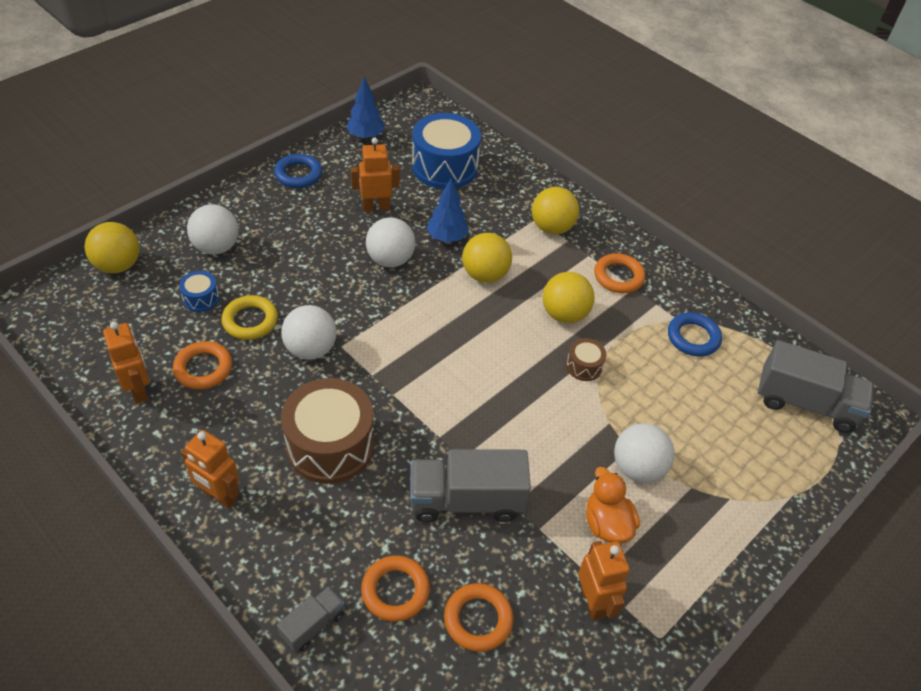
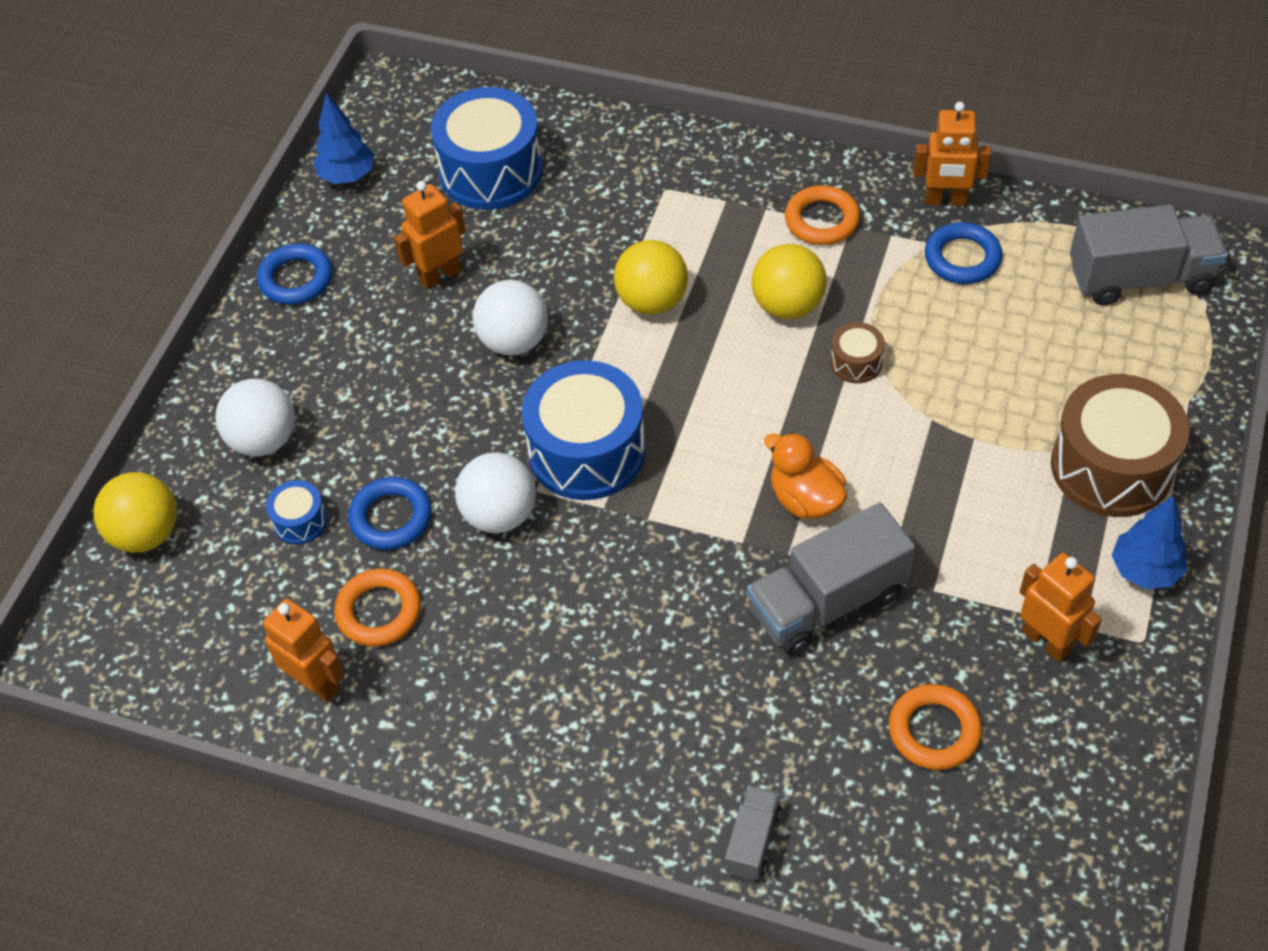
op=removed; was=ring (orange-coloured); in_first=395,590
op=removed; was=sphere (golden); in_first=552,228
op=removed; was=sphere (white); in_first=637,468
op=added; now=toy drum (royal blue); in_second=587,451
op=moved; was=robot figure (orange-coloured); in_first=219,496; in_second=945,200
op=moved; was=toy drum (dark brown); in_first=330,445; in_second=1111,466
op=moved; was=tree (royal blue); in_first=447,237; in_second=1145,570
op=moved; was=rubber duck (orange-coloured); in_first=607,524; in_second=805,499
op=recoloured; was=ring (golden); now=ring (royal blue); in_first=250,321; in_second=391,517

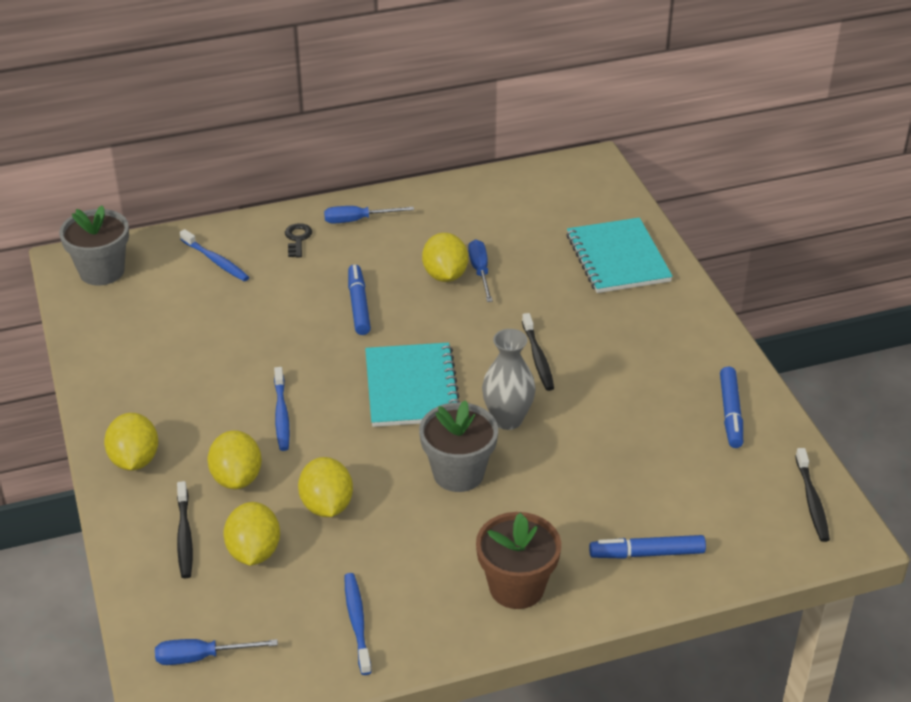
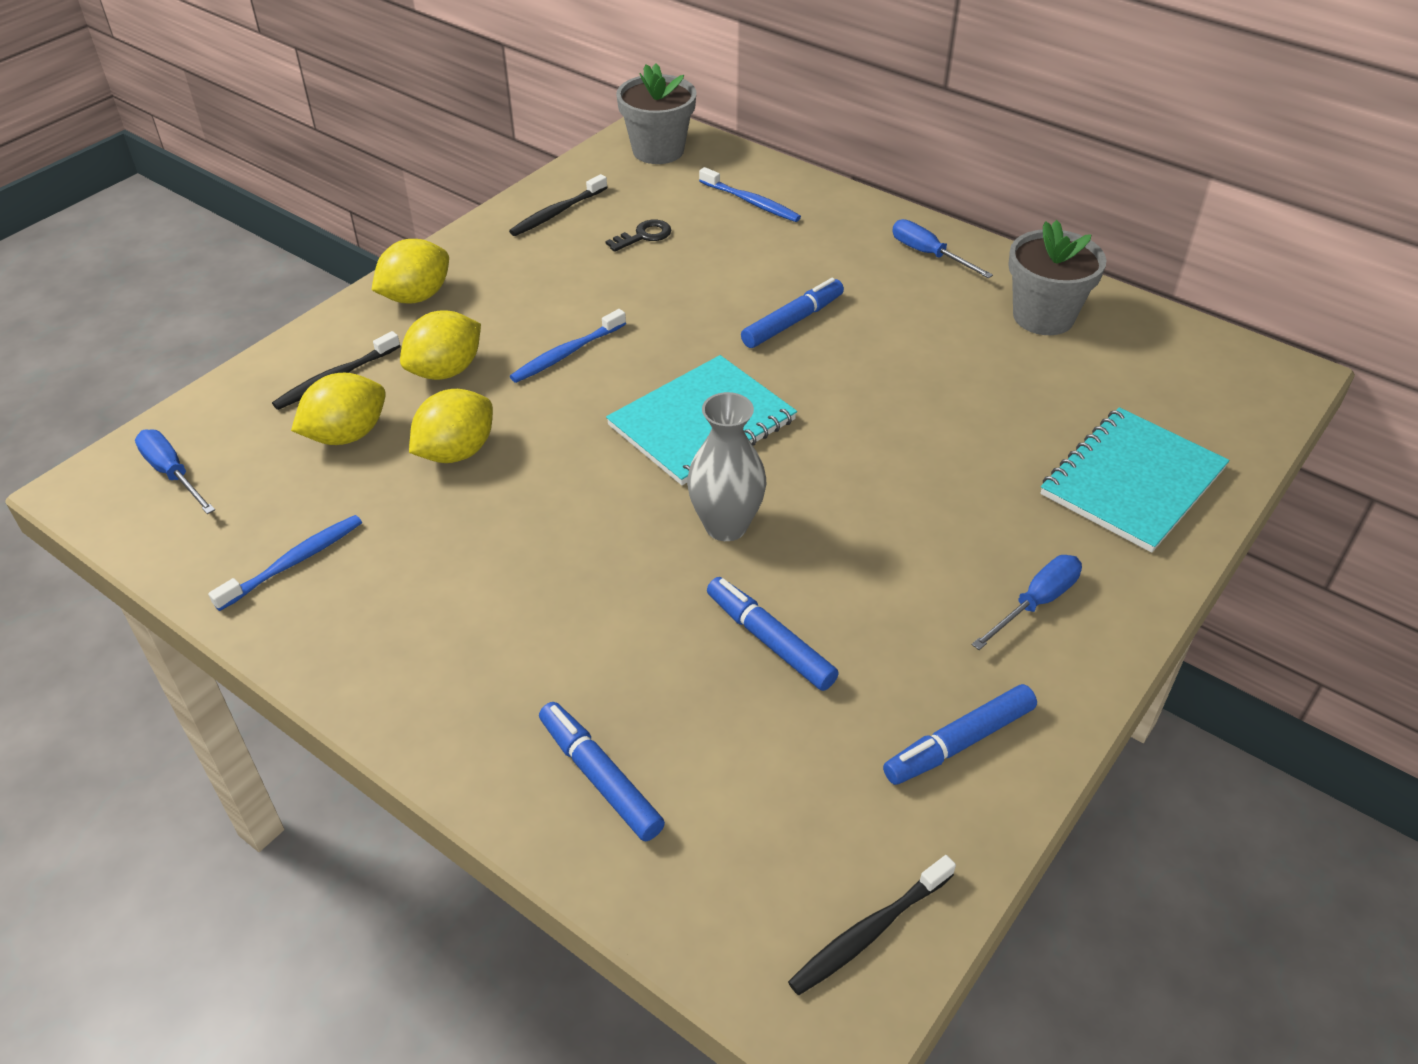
op=removed; was=lemon (golden); in_first=445,275
op=removed; was=potted plant (dark brown); in_first=516,587
op=added; now=marker pen (royal blue); in_second=770,641
op=moved; was=key (ebony); in_first=297,239; in_second=644,236
op=moved; was=potted plant (ash-grey); in_first=458,473; in_second=1043,316
op=moved; was=flat screwdriver (royal blue); in_first=480,271; in_second=1036,603
op=moved; was=dental brush (ebony); in_first=538,357; in_second=557,212
op=turned; was=dental brush (royal blue); in_first=215,261; in_second=750,202; clockwise=-60

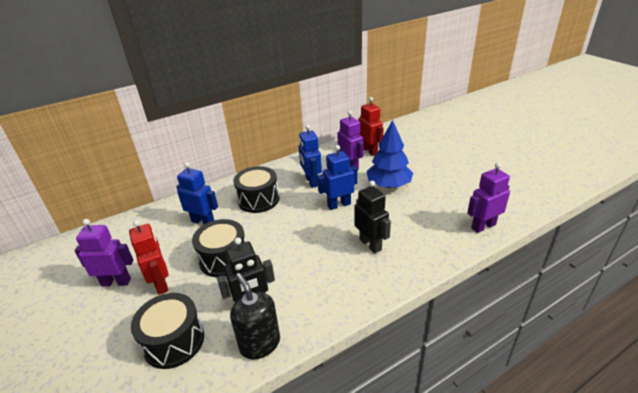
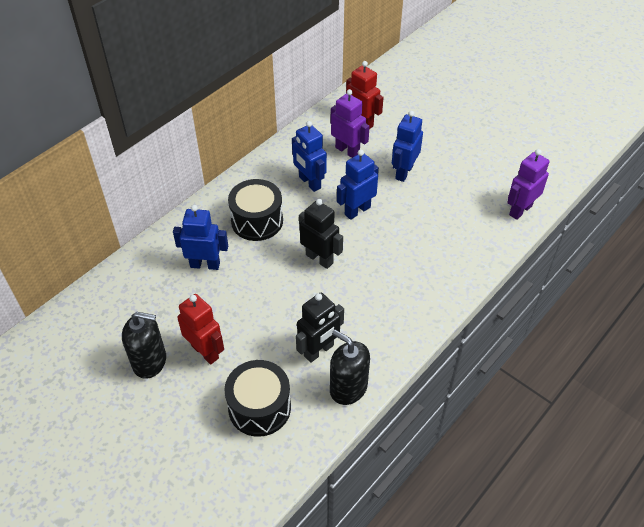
op=removed; was=toy drum (ebony); in_first=224,259
op=moved; was=robot figure (ebony); in_first=370,244; in_second=319,259
op=replaced; was=robot figure (royal purple); now=pump bottle (ebony); in_first=116,282; in_second=150,361
op=replaced; was=tree (royal blue); now=robot figure (royal blue); in_first=389,185; in_second=404,172

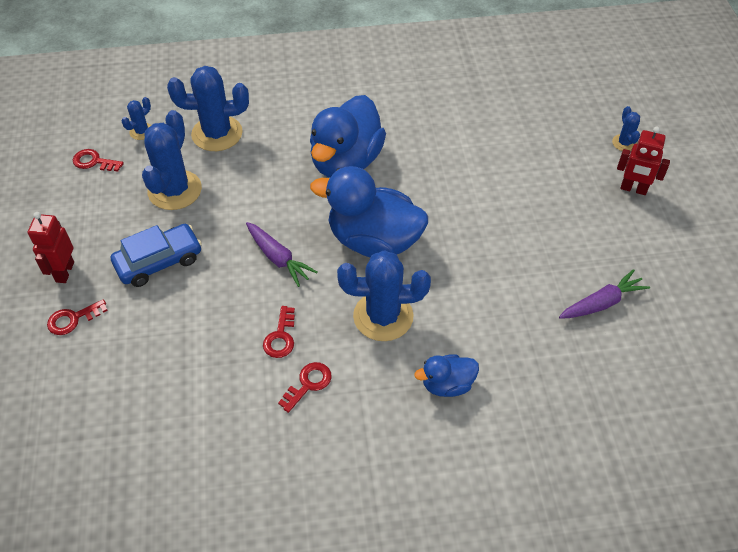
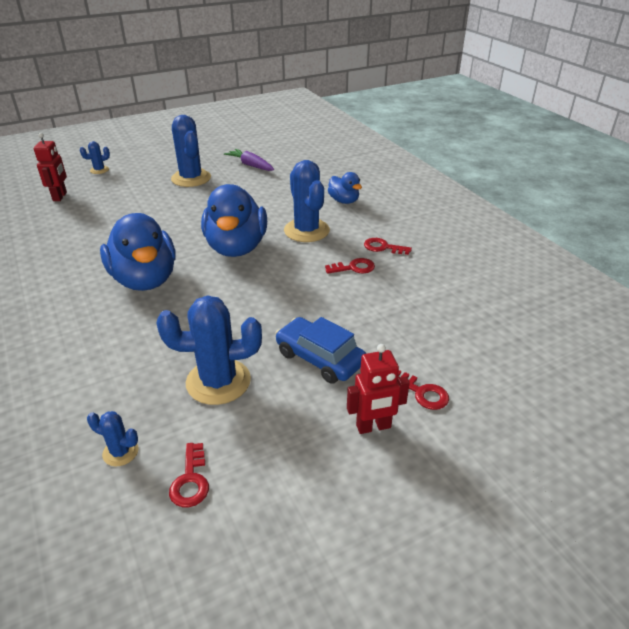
op=removed; was=toy carrot (royal purple); in_first=278,258
op=moved; was=saguaro cactus (royal blue); in_first=217,134; in_second=191,178
op=moved; was=robot figure (crimson); in_first=633,189; in_second=60,196
op=turned; was=rubber duck (royal blue); in_first=346,162; in_second=145,279; clockwise=60

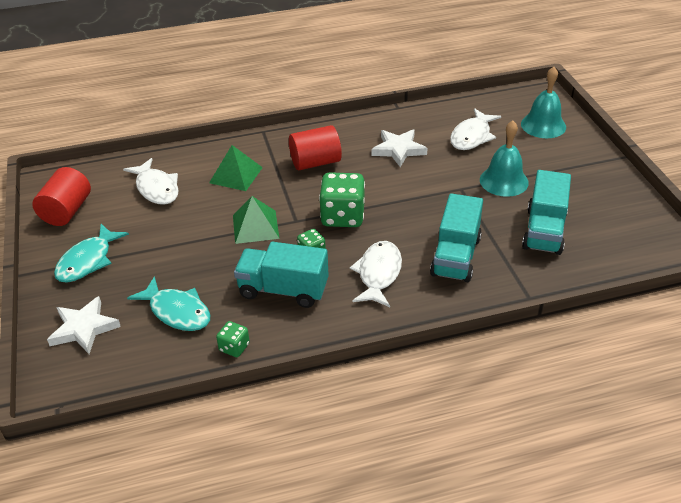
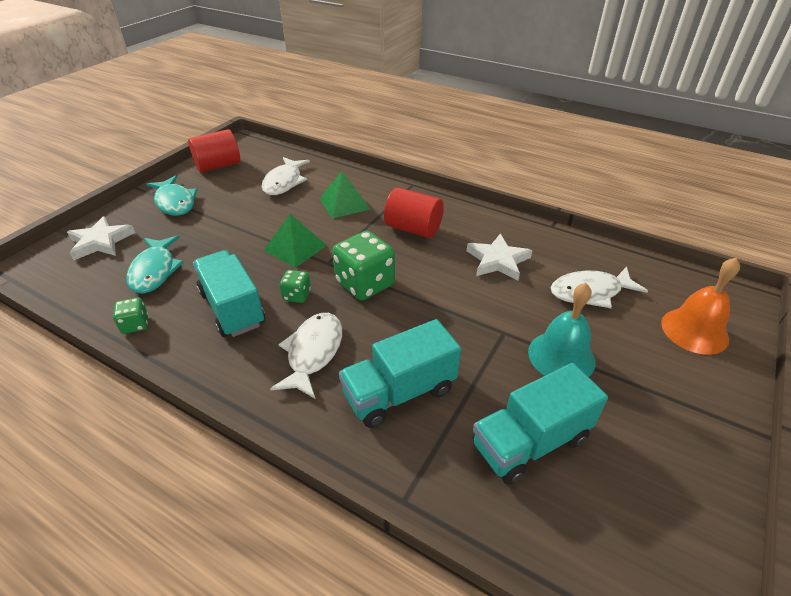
op=recoloured; was=hand bell (turquoise); now=hand bell (orange-coloured); in_first=543,125; in_second=694,330
op=turned; was=fish (turquoise); in_first=88,261; in_second=175,202; clockwise=-105
op=turned; was=fish (white); in_first=378,274; in_second=313,353; clockwise=-45

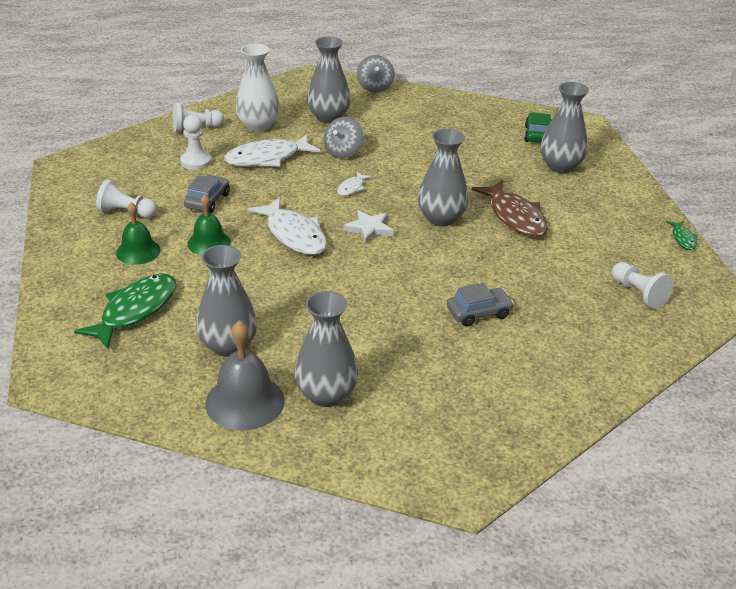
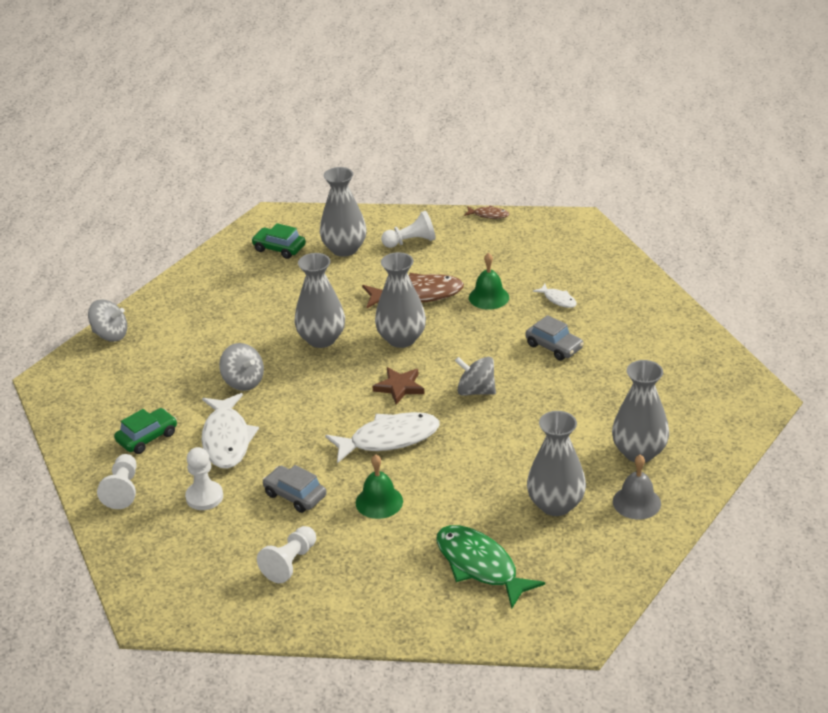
op=added; now=whirligig (ash-grey); in_second=476,391
op=moved; was=hand bell (leaf-green); in_first=138,251; in_second=488,297
op=moved; was=flower vase (ash-grey); in_first=328,117; in_second=321,339
op=moved; was=fish (white); in_first=352,188; in_second=558,299
op=moved; was=pawn (white); in_first=638,293; in_second=411,242
op=replaced; was=flower vase (white); now=toy car (leaf-green); in_first=258,125; in_second=147,437
op=recoloured; was=star shape (white); now=star shape (dark brown); in_first=369,229; in_second=399,387
op=recoloured; was=fish (leaf-green); now=fish (dark brown); in_first=683,239; in_second=488,215
op=turned; was=toy car (ash-grey); in_first=478,313; in_second=554,346; clockwise=135
op=resized; was=hand bell (ash-grey); in_first=245,401; in_second=636,502; ratio=0.66

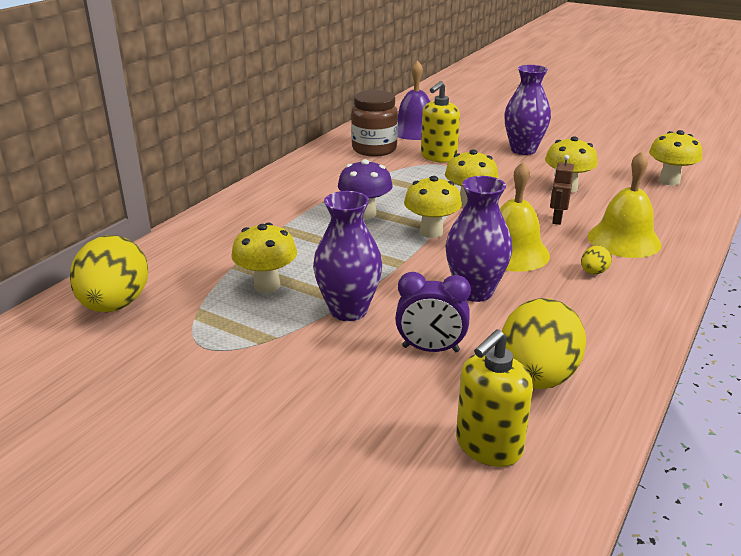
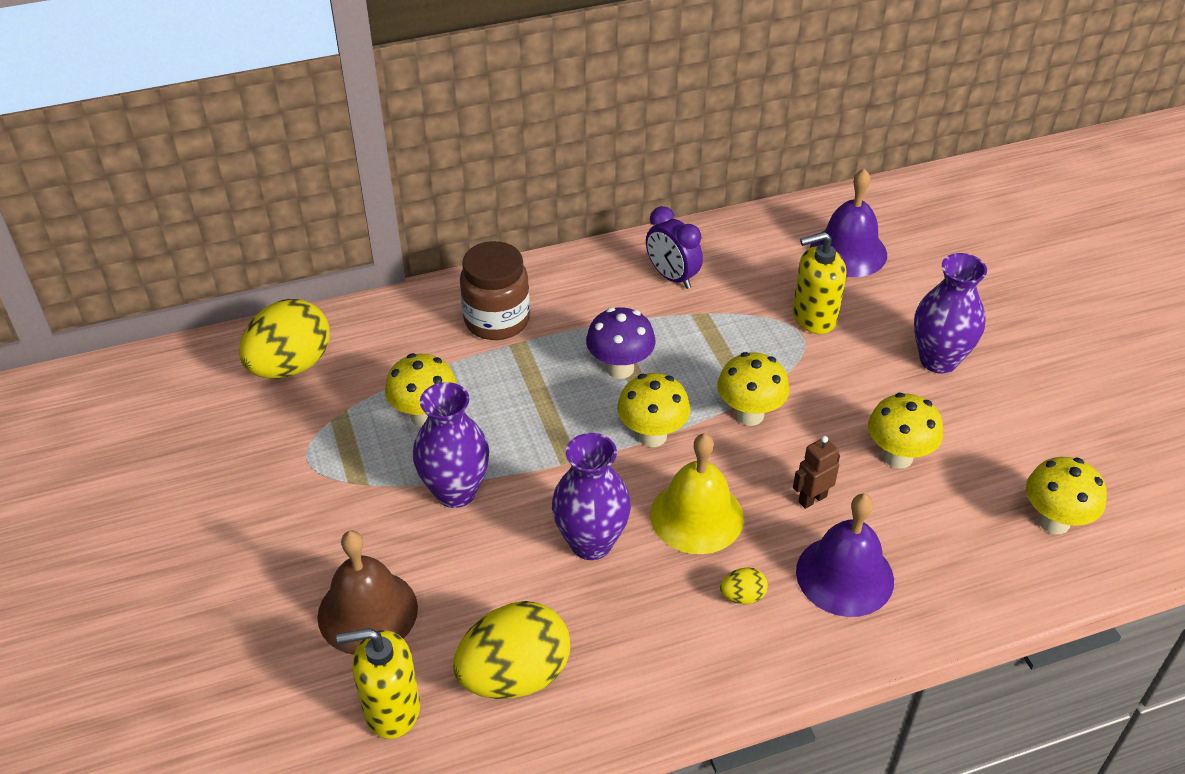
op=added; now=hand bell (dark brown); in_second=367,612
op=moved; was=jar (dark brown); in_first=374,149; in_second=497,320
op=moved; was=clock (royal purple); in_first=430,349; in_second=672,277
op=recoloured; was=hand bell (golden); now=hand bell (royal purple); in_first=624,240; in_second=844,575

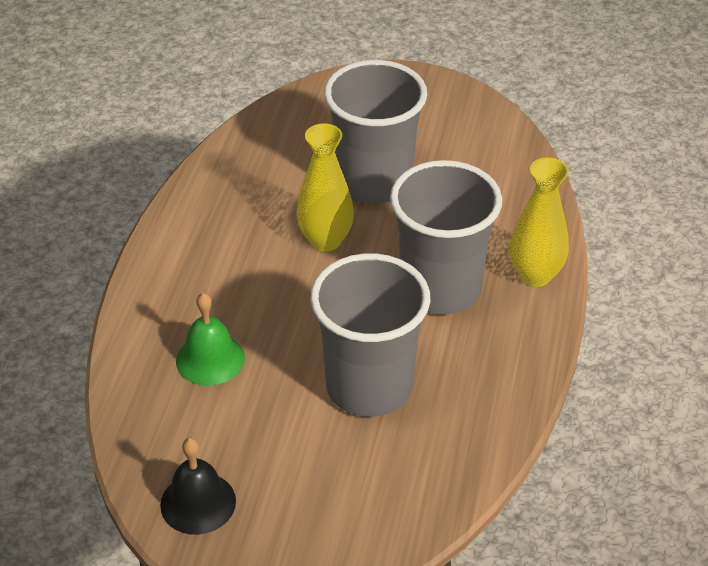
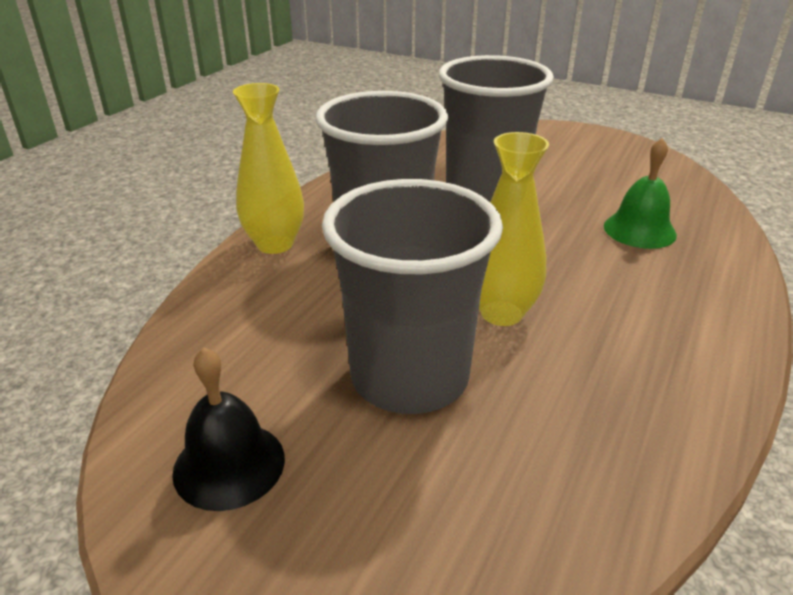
op=moved; was=hand bell (ebony); in_first=198,503; in_second=229,464

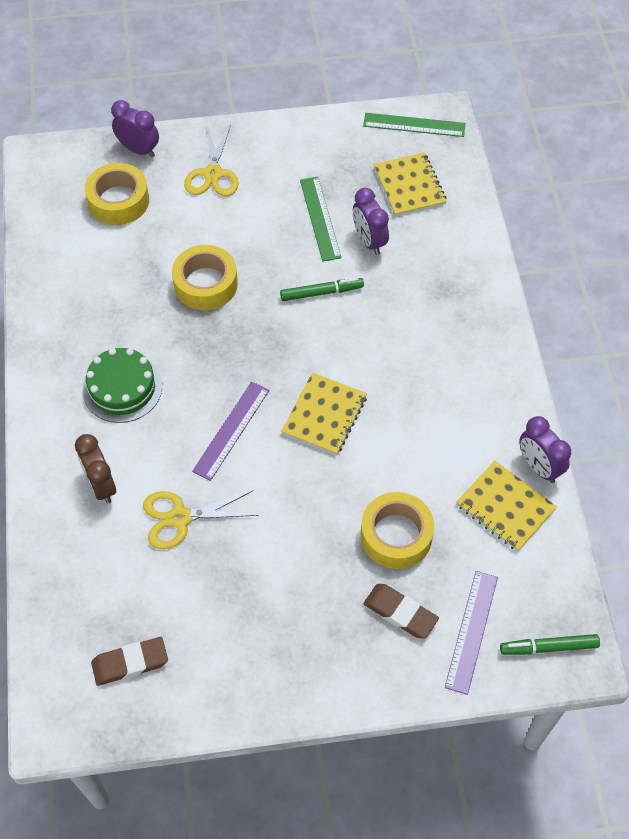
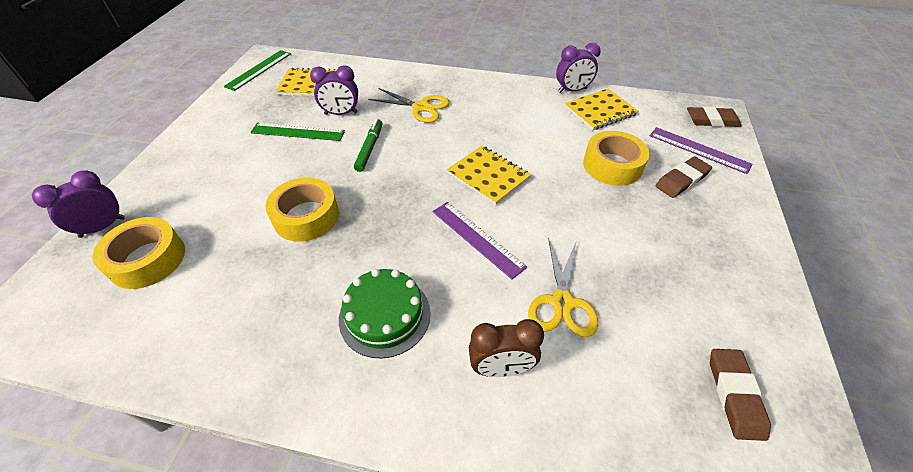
op=moved; was=pair of scissors (golden); in_first=213,174; in_second=421,107
op=replaced; was=marker pen (leaf-green); now=pencil eraser (dark brown); in_first=548,647; in_second=711,120

